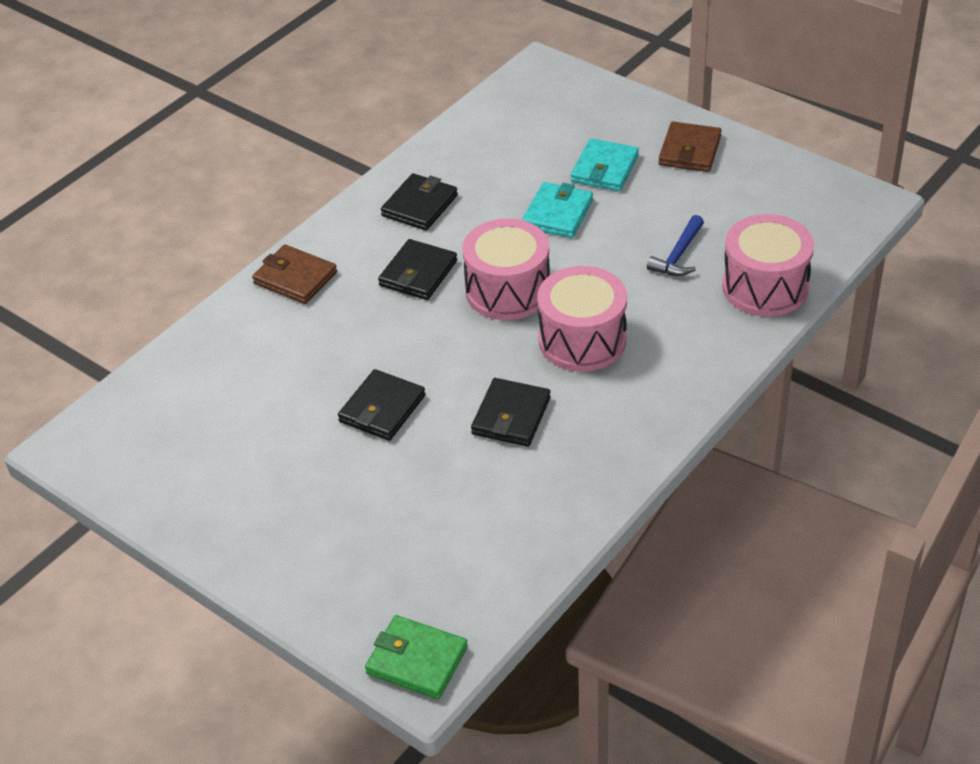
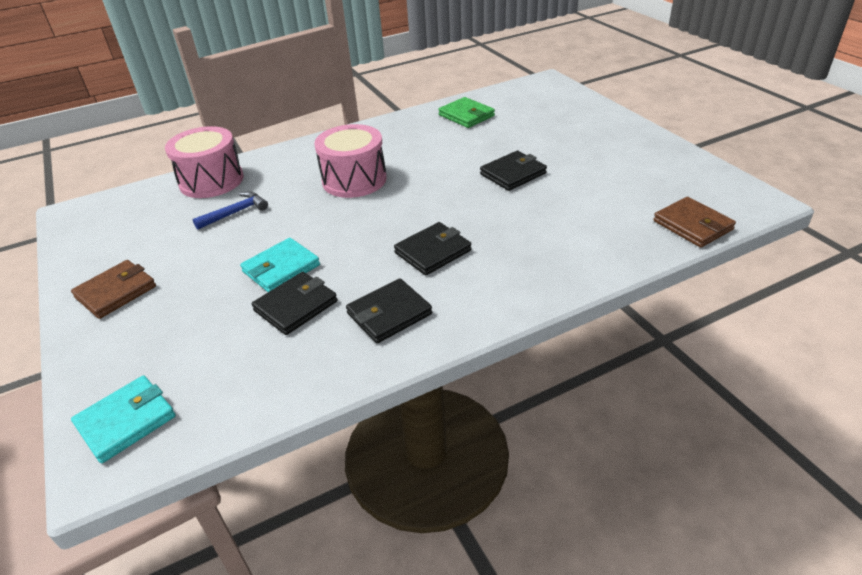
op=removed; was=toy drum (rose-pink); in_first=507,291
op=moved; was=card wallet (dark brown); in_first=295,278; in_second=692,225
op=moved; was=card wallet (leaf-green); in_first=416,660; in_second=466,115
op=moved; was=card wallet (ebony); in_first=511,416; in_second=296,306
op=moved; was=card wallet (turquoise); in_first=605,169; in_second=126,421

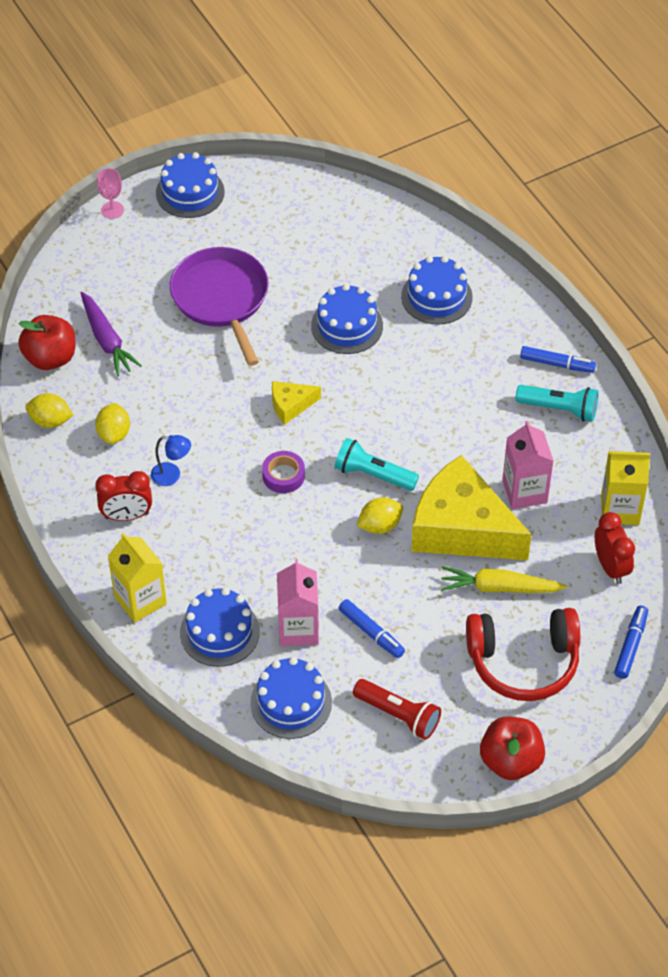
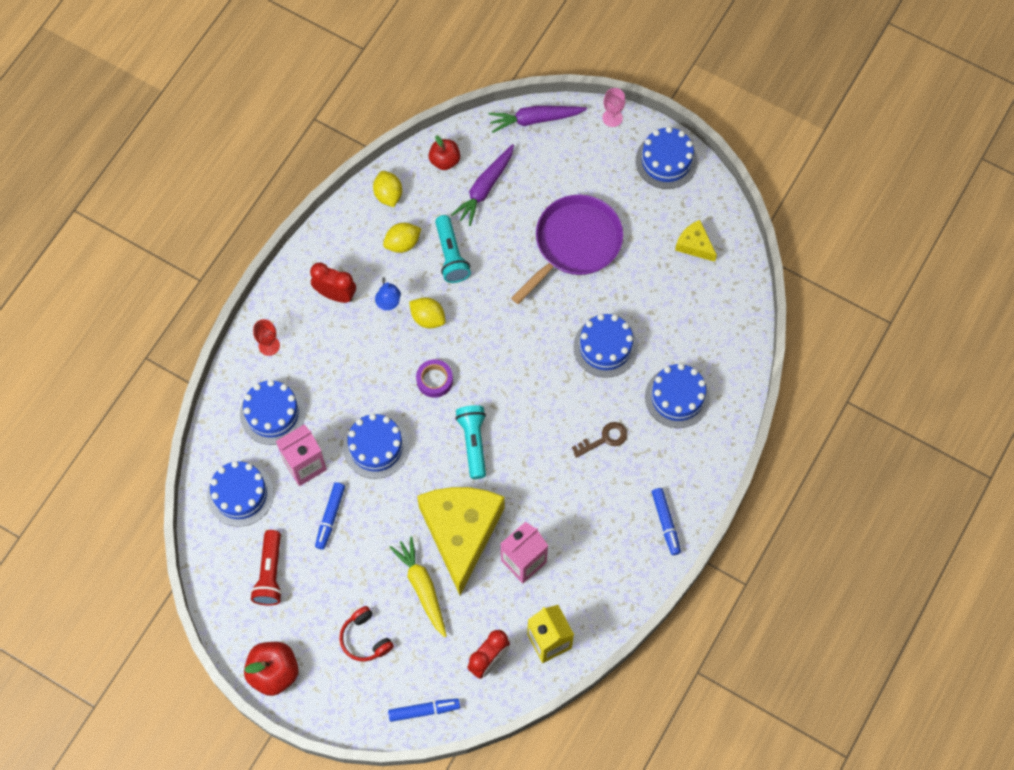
op=added; now=layer cake (royal blue); in_second=376,447
op=added; now=toy carrot (royal purple); in_second=535,119
op=added; now=key (dark brown); in_second=604,439
op=moved; was=cheese wedge (golden); in_first=290,405; in_second=694,245
op=moved; was=lemon (golden); in_first=380,525; in_second=428,318
op=moved; was=flashlight (turquoise); in_first=559,409; in_second=451,255
op=replaced; was=juice carton (golden); now=chalice (crimson); in_first=140,600; in_second=269,345
op=turned; was=clock (crimson); in_first=127,516; in_second=335,294; clockwise=150
op=resized; was=apple fruit (crimson); in_first=50,358; in_second=444,160; ratio=0.66
op=resized; was=over-ear headphones (crimson); in_first=523,662; in_second=365,638; ratio=0.54

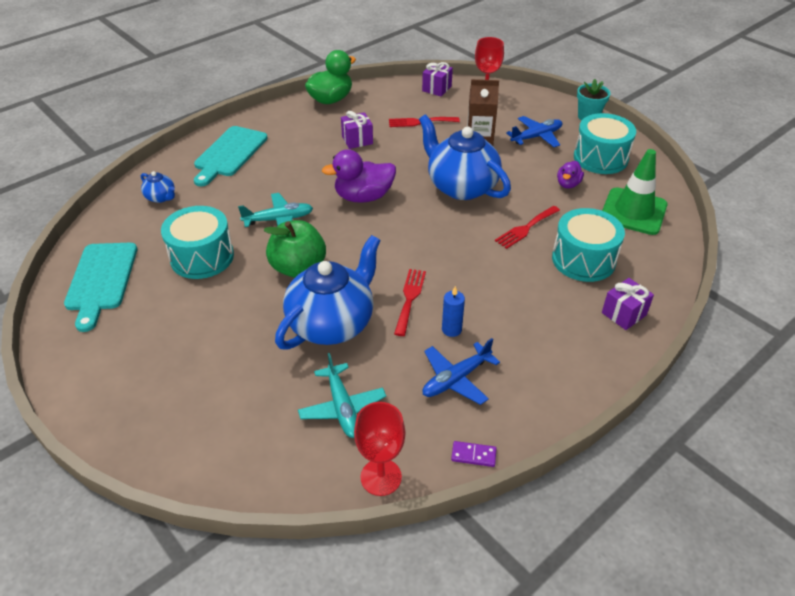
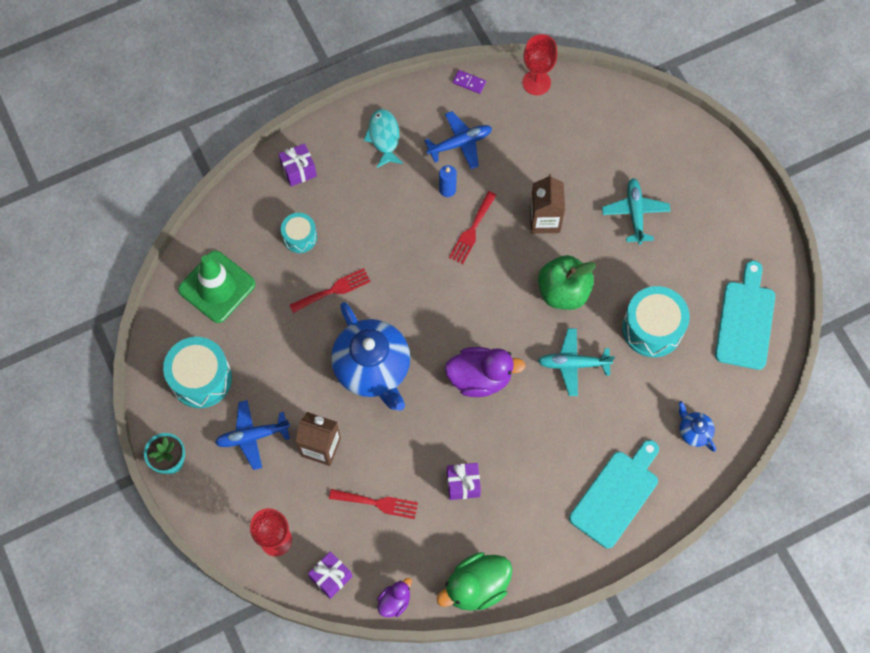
op=added; now=fish (turquoise); in_second=384,137
op=moved; was=plane (turquoise); in_first=342,407; in_second=635,213
op=moved; was=rubber duck (royal purple); in_first=568,184; in_second=394,601
op=replaced; was=china teapot (royal blue); now=juice carton (dark brown); in_first=332,323; in_second=544,220
op=resized; was=toy drum (turquoise); in_first=583,259; in_second=300,237; ratio=0.58

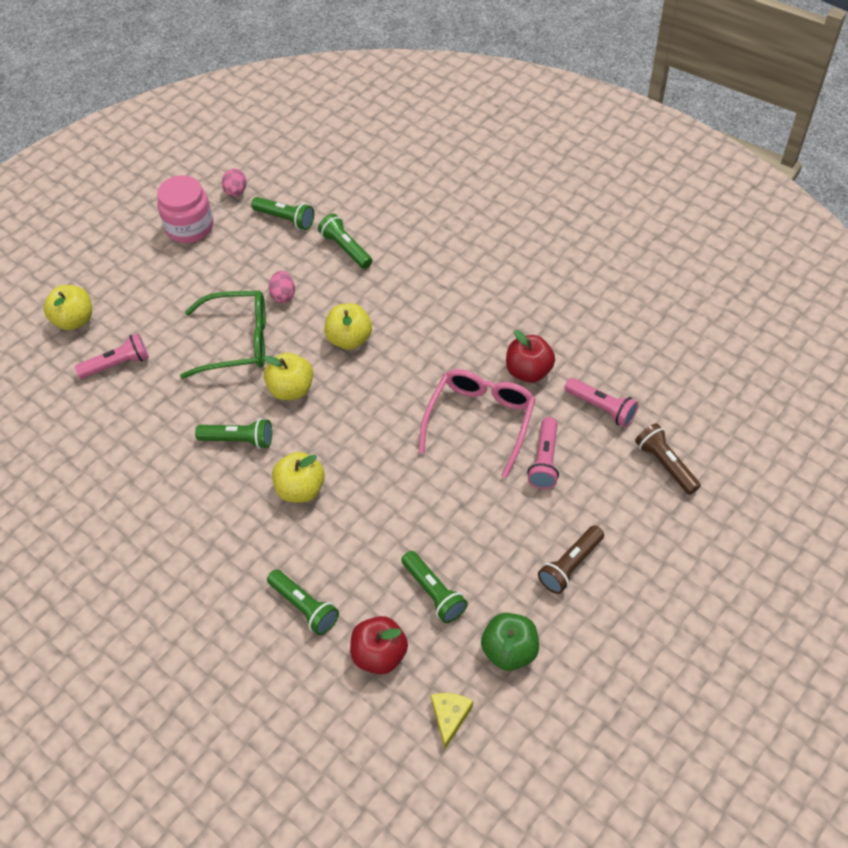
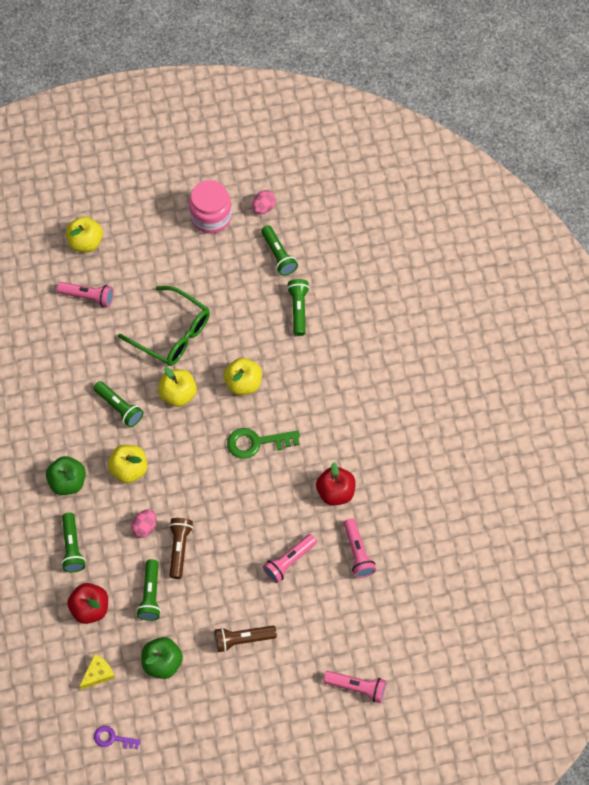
op=removed; was=spectacles (rose-pink); in_first=480,421
op=added; now=apple fruit (leaf-green); in_second=68,482
op=added; now=key (royal purple); in_second=112,738
op=added; now=key (leaf-green); in_second=256,442
op=added; now=flashlight (rose-pink); in_second=357,687
op=moved; was=egg shape (rose-pink); in_first=283,295; in_second=145,527
op=moved; was=flashlight (dark brown); in_first=665,464; in_second=179,548

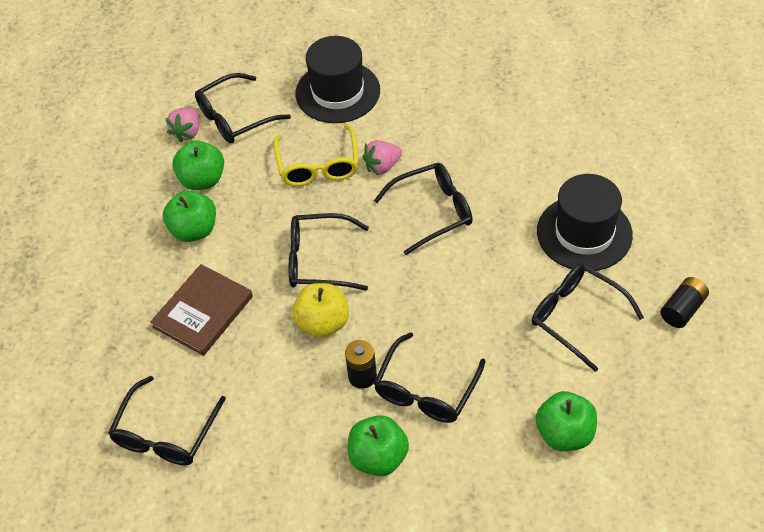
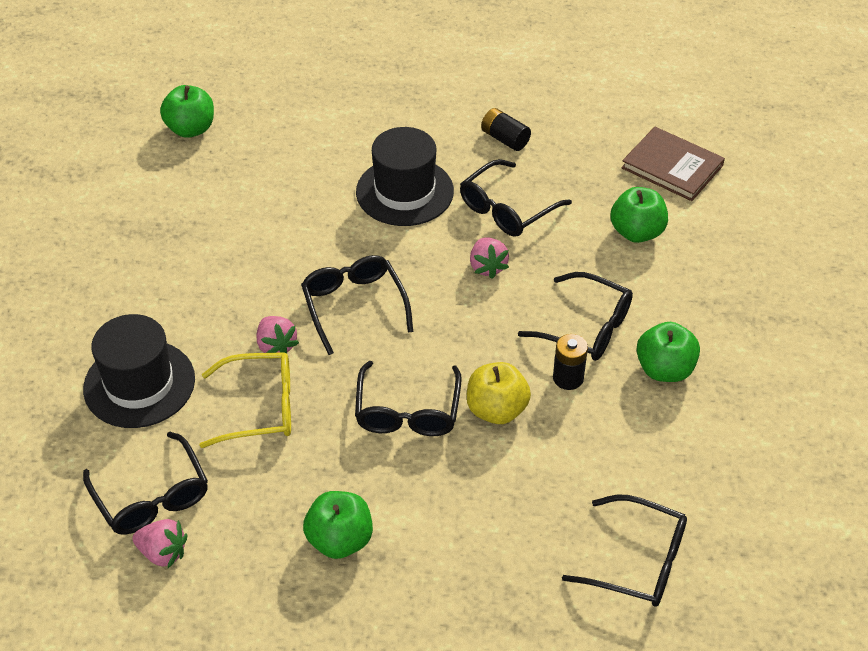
op=added; now=strawberry (rose-pink); in_second=487,267
op=moved; was=book (dark brown); in_first=203,312; in_second=672,167
op=moved; was=apple fruit (leaf-green); in_first=202,180; in_second=191,129

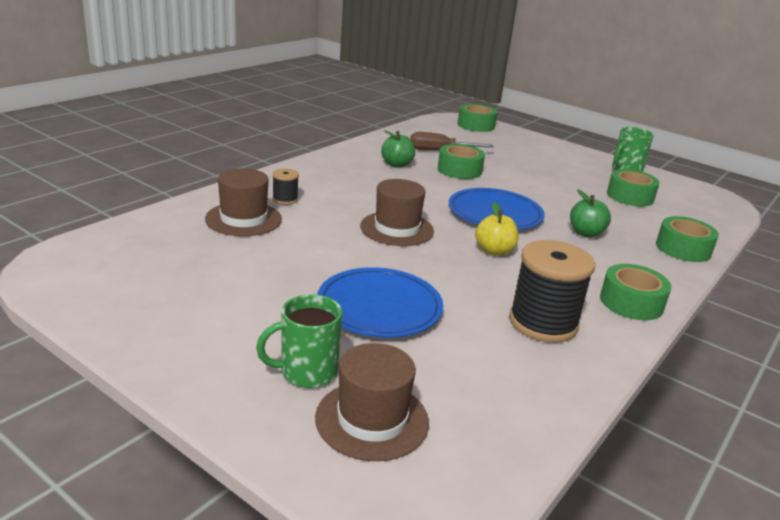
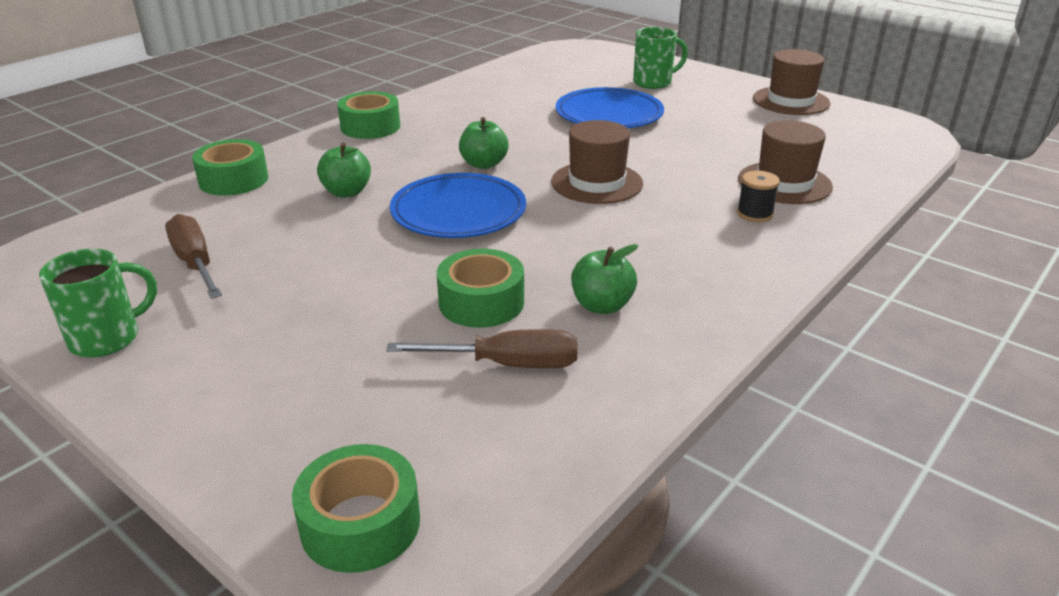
op=removed; was=bobbin (ebony); in_first=543,323
op=moved; was=tall hat (dark brown); in_first=372,419; in_second=791,101
op=replaced; was=sticky tape (leaf-green); now=flat screwdriver (dark brown); in_first=630,196; in_second=195,263
op=recoloured; was=apple fruit (golden); now=apple fruit (leaf-green); in_first=494,251; in_second=484,164

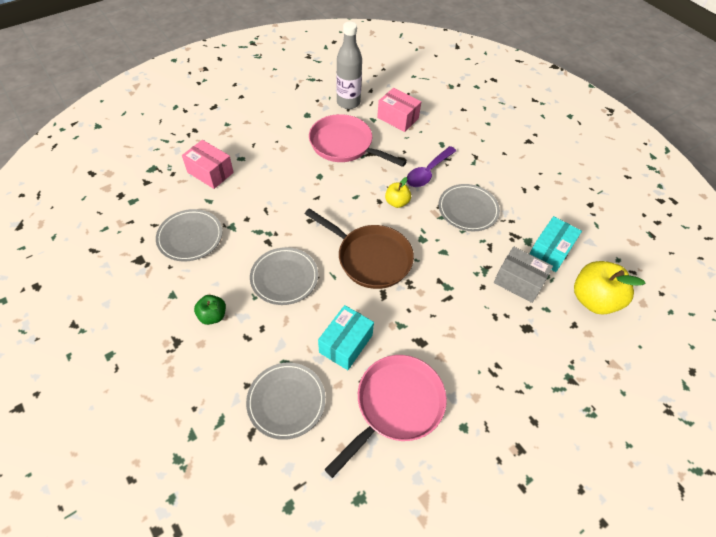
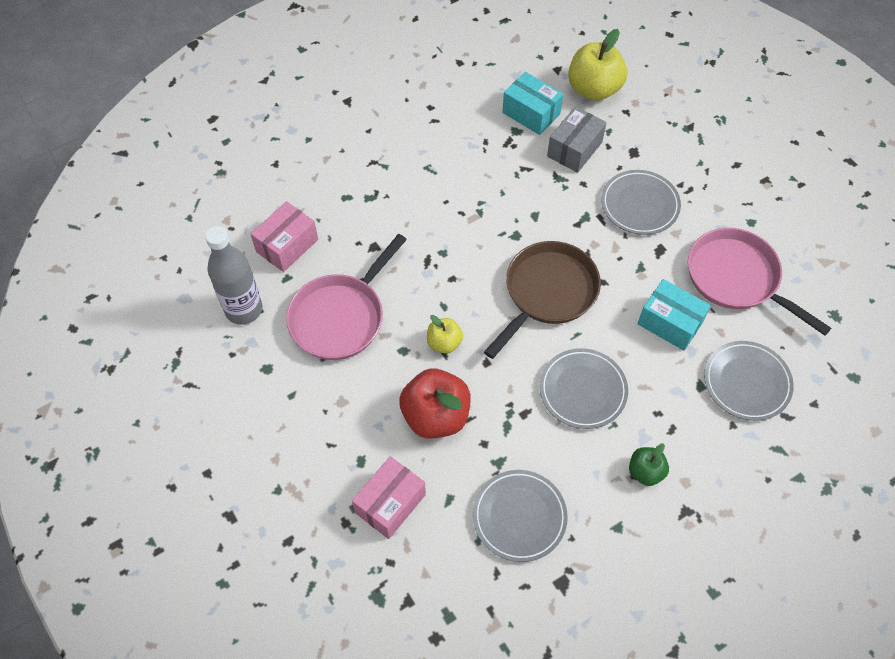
op=removed; was=tablespoon (royal purple); in_first=428,172
op=added; now=apple fruit (crimson); in_second=436,416
op=moved; was=apple fruit (golden); in_first=397,202; in_second=444,343
op=moved; was=plate (ash-grey); in_first=468,210; in_second=639,205

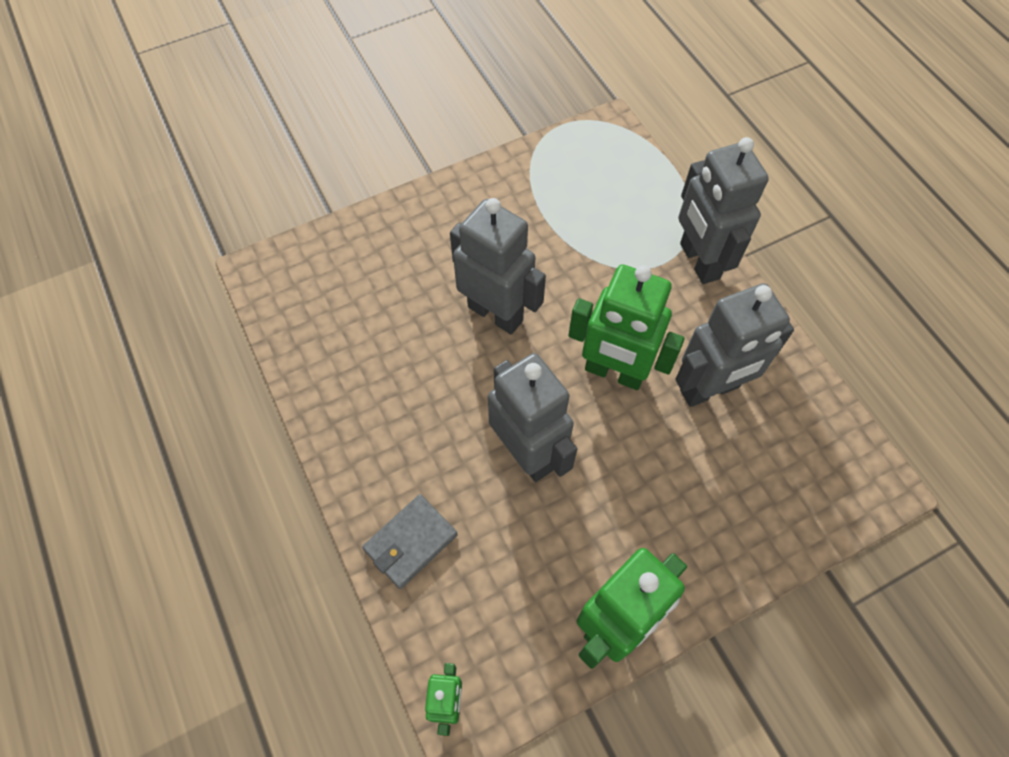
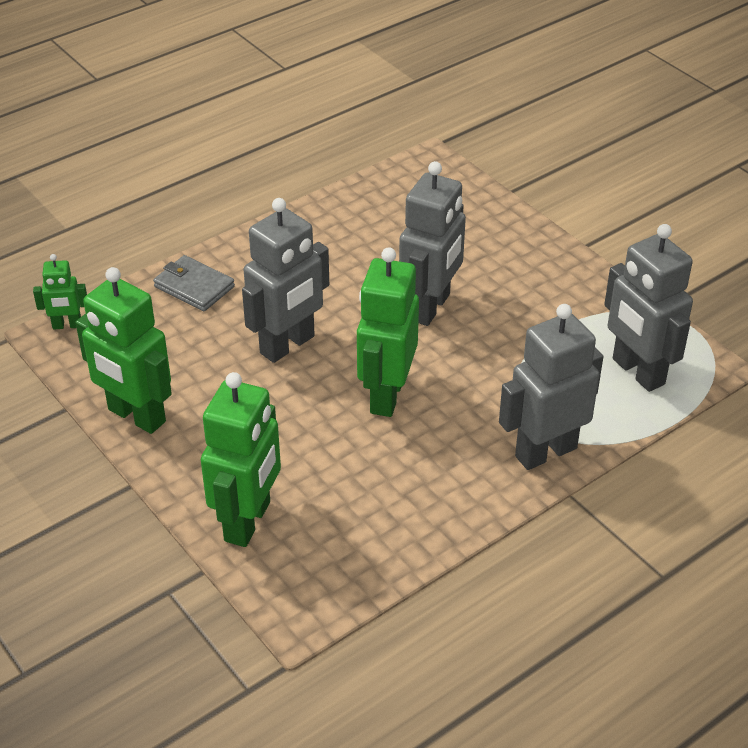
op=added; now=robot figure (leaf-green); in_second=248,522
op=moved; was=robot figure (ash-grey); in_first=710,389; in_second=637,372

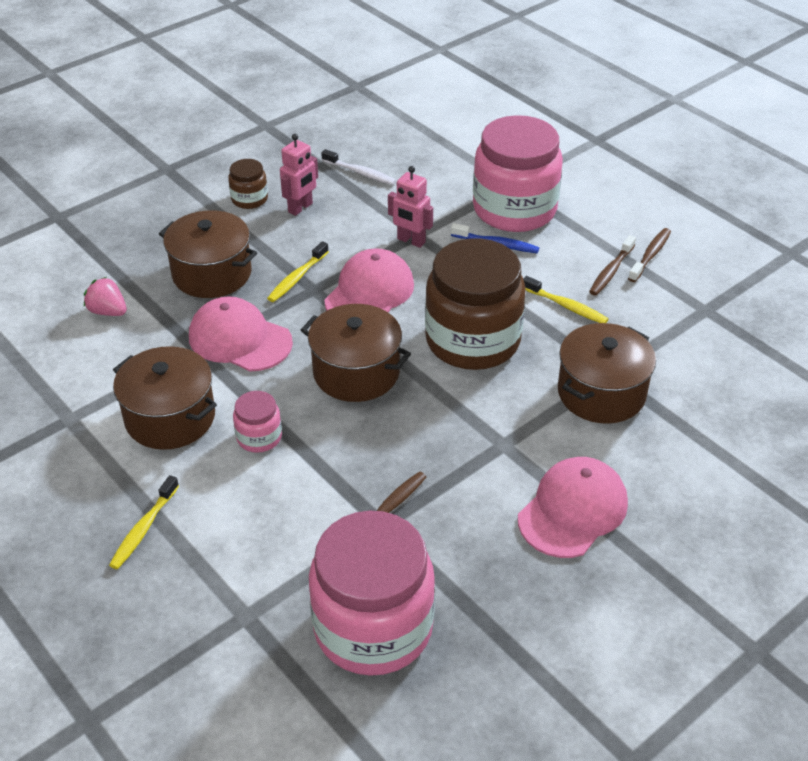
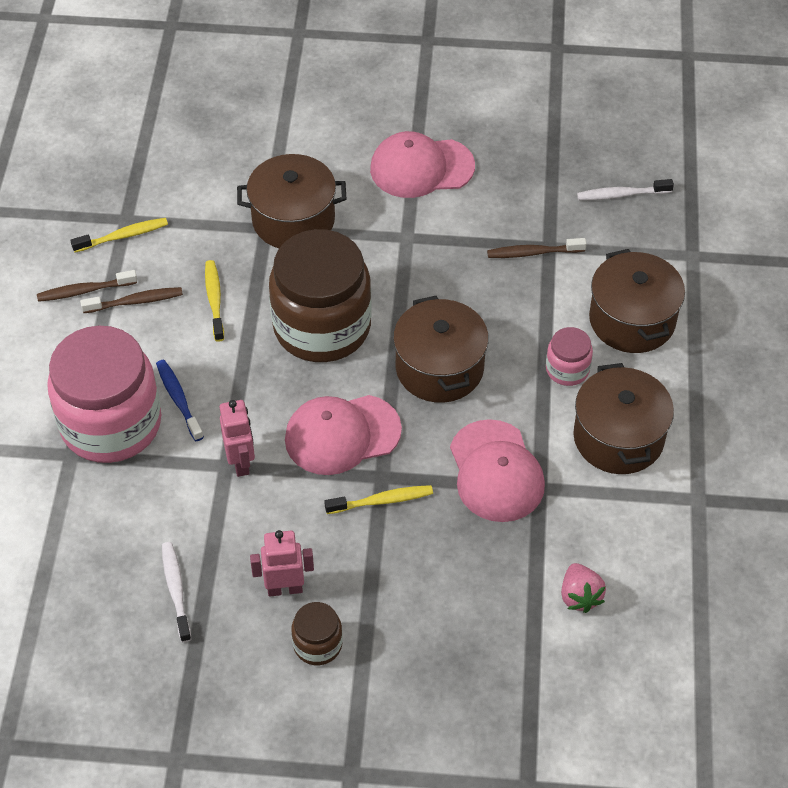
op=moved; was=dental brush (golden); in_first=143,529; in_second=123,236
op=moved; was=cooking pot (dark brown); in_first=212,273; in_second=632,320
op=replaced; was=jar (rose-pink); now=dental brush (white); in_first=373,627; in_second=621,195

